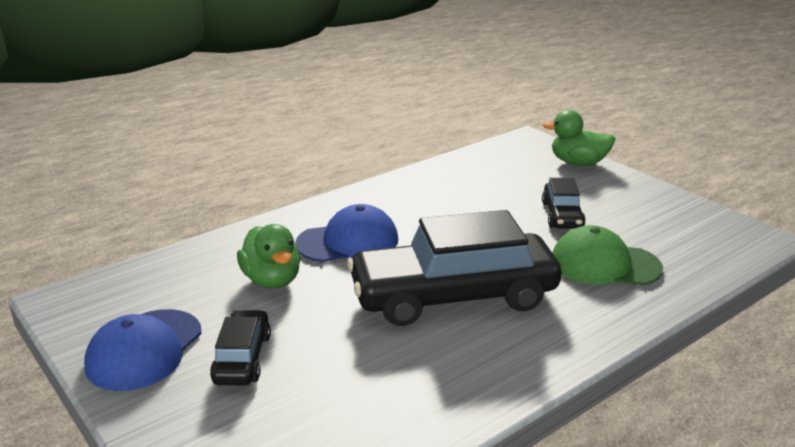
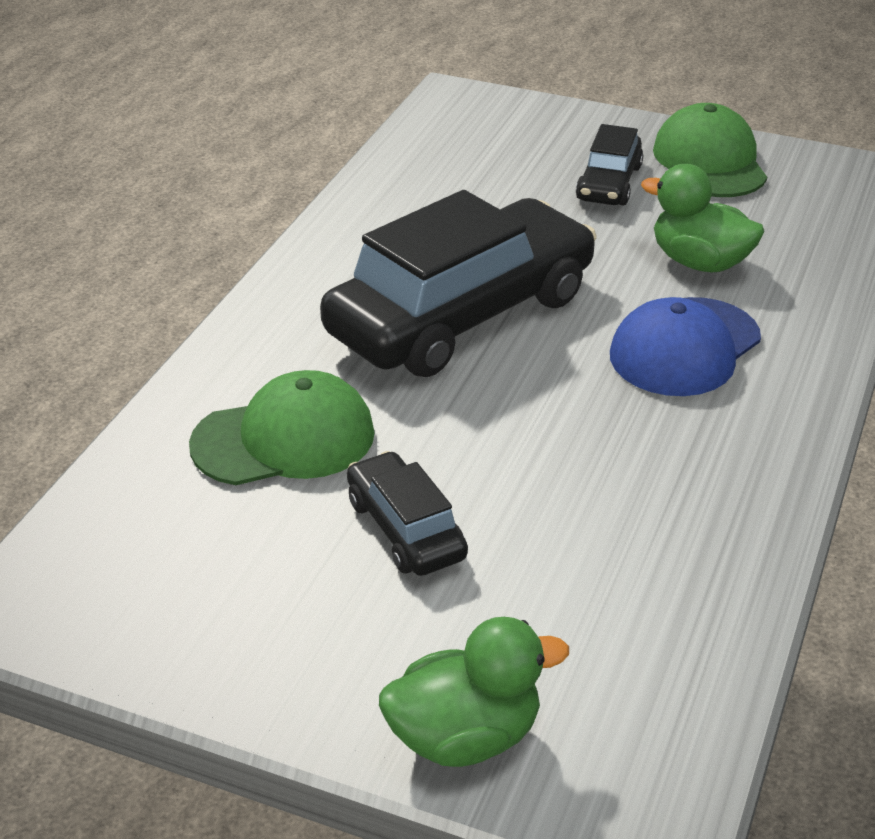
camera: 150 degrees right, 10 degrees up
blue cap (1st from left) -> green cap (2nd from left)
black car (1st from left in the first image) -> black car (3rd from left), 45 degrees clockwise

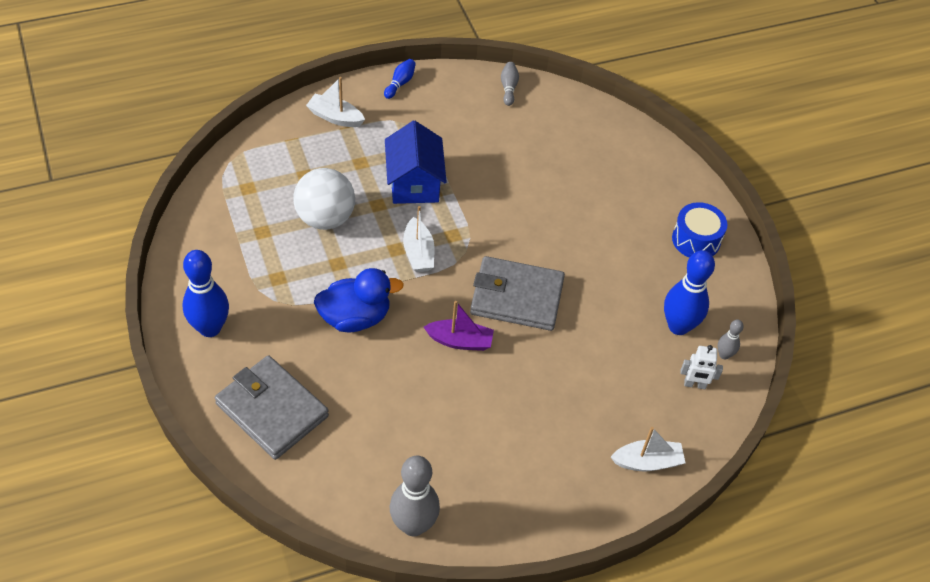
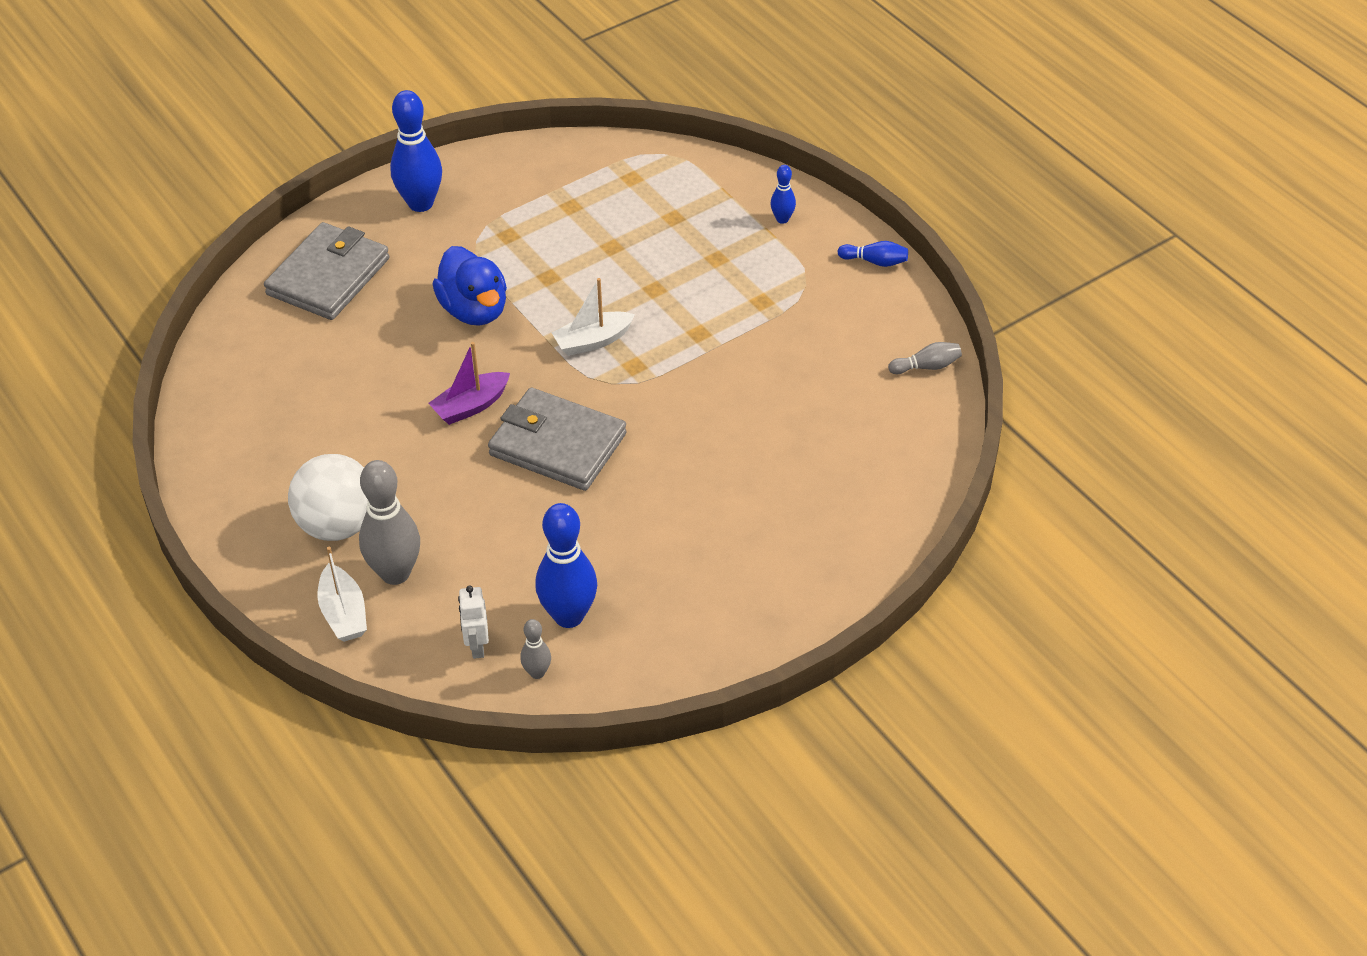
camera: 80 degrees right, 5 degrees down
white boat (1st from left) -> blue bowling pin (3rd from left)
blue house -> none
white ball, moved
blue drum -> none
grey wallet (2nd from left), 60 degrees counterclockwise
purple boat, 60 degrees clockwise
grey bowling pin (1st from left), moved

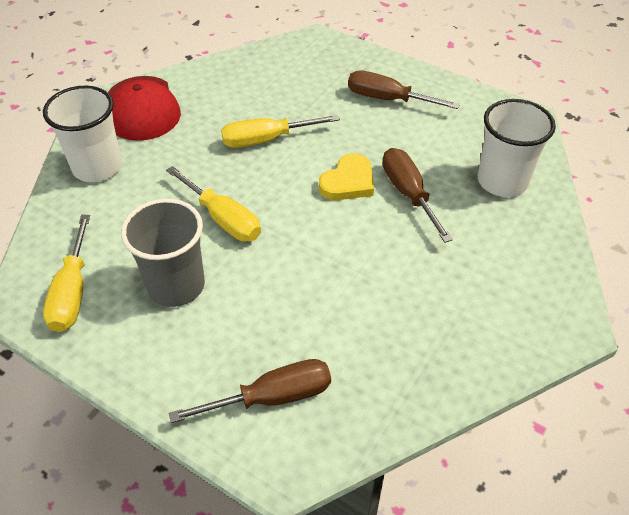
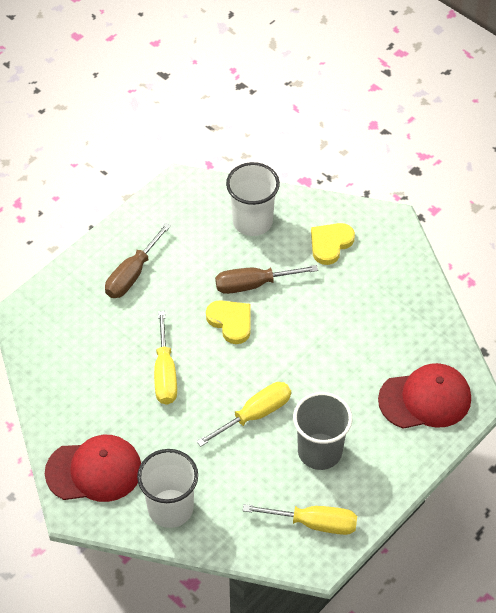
camera: 80 degrees left, 5 degrees up
brown screwdriver (1st from left) -> red cap (2nd from left)
none -> yellow heart (2nd from left)

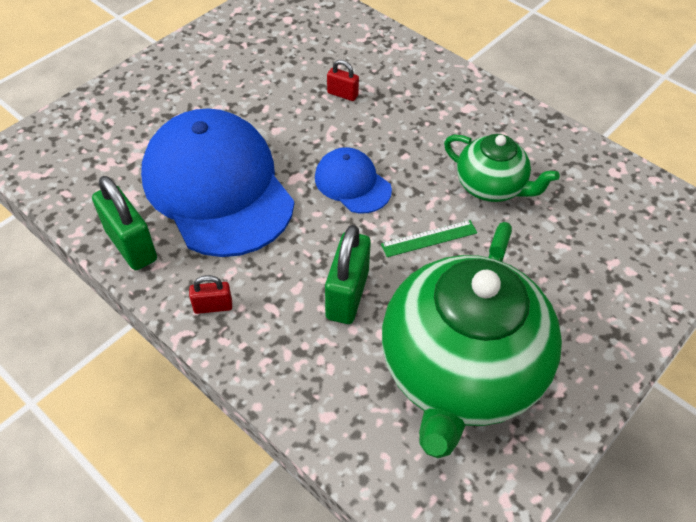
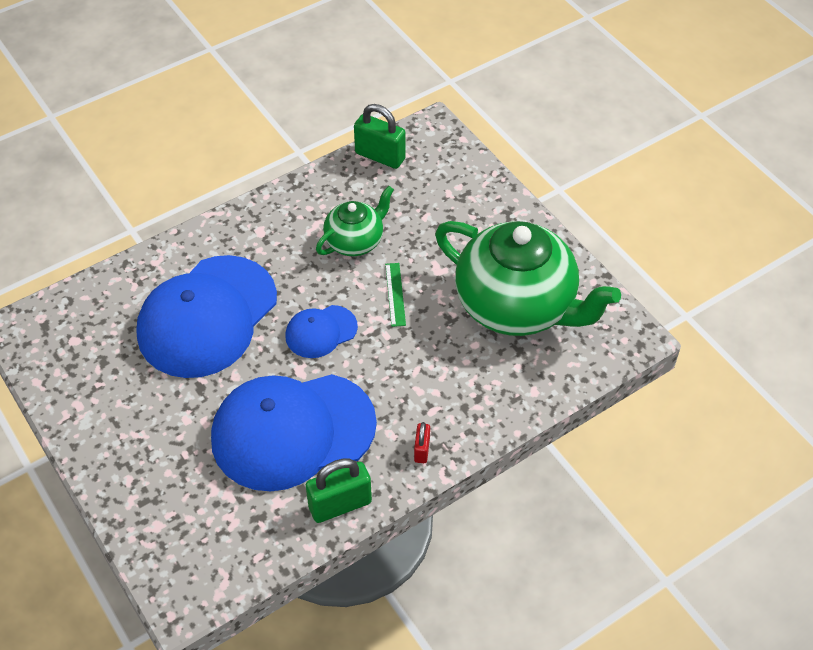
camera: 75 degrees left, 0 degrees up
red padlock (2nd from left) -> blue cap (1st from left)
green padlock (2nd from left), moved

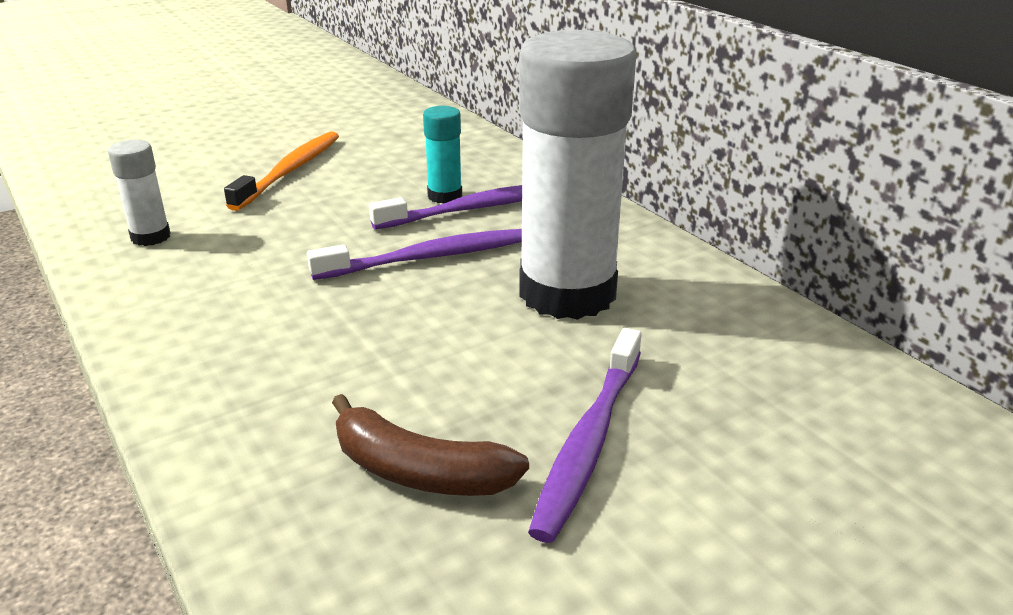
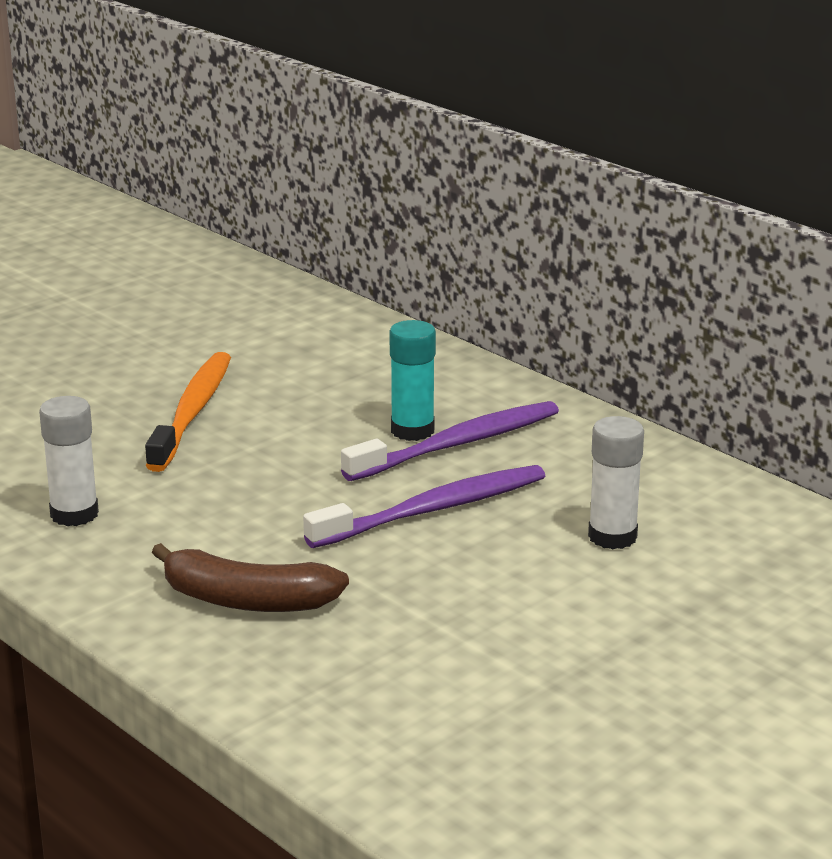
camera: 10 degrees left, 5 degrees down
white glue stick (2nd from left), x0.43
purple toothbrush (3rd from left) -> none
brown banana, moved

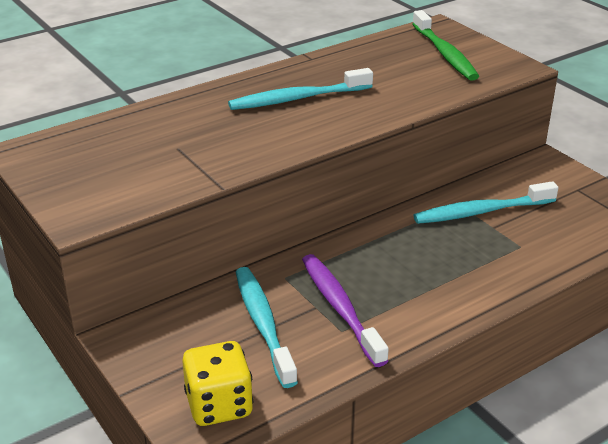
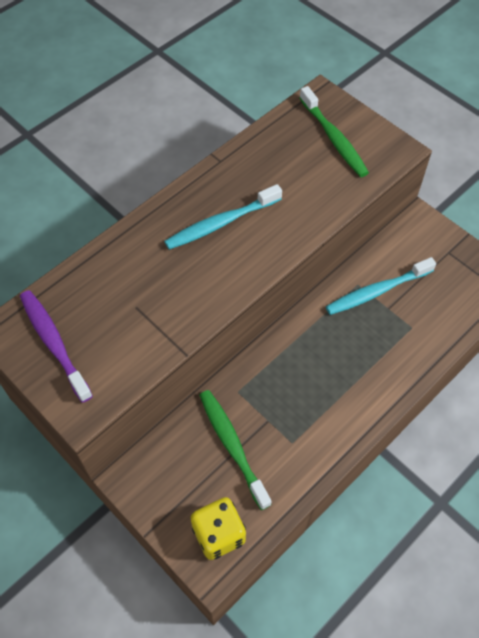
camera: 10 degrees left, 25 degrees up
purple toothbrush, moved
turquoise toothbrush (1st from left) -> green toothbrush (1st from left)

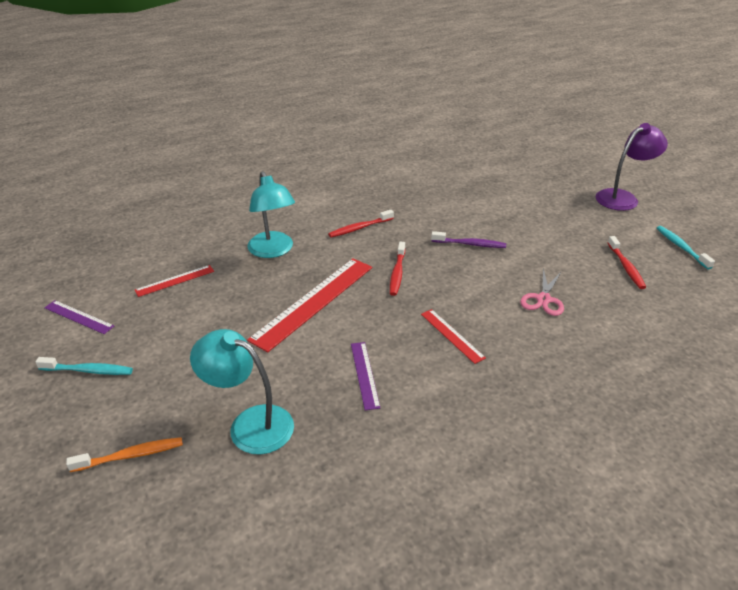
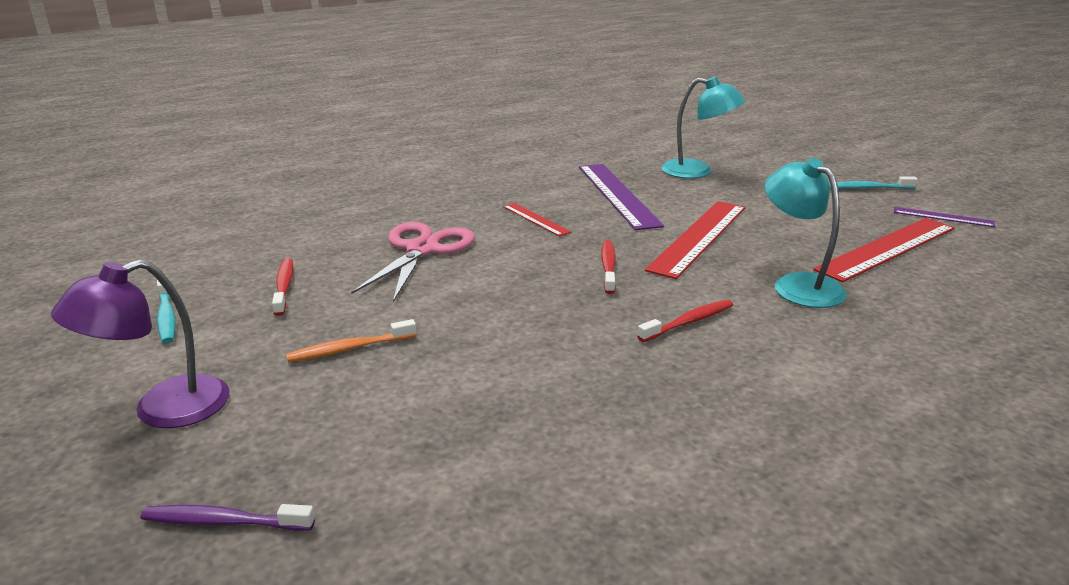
camera: 175 degrees right, 10 degrees down
purple toothbrush, moved
red ruler (1st from left in the first image) -> red ruler (3rd from left), x1.99
pink scissors, x1.71
purple ruler (2nd from left in the first image) -> purple ruler (1st from left), x1.99
orange toothbrush, moved

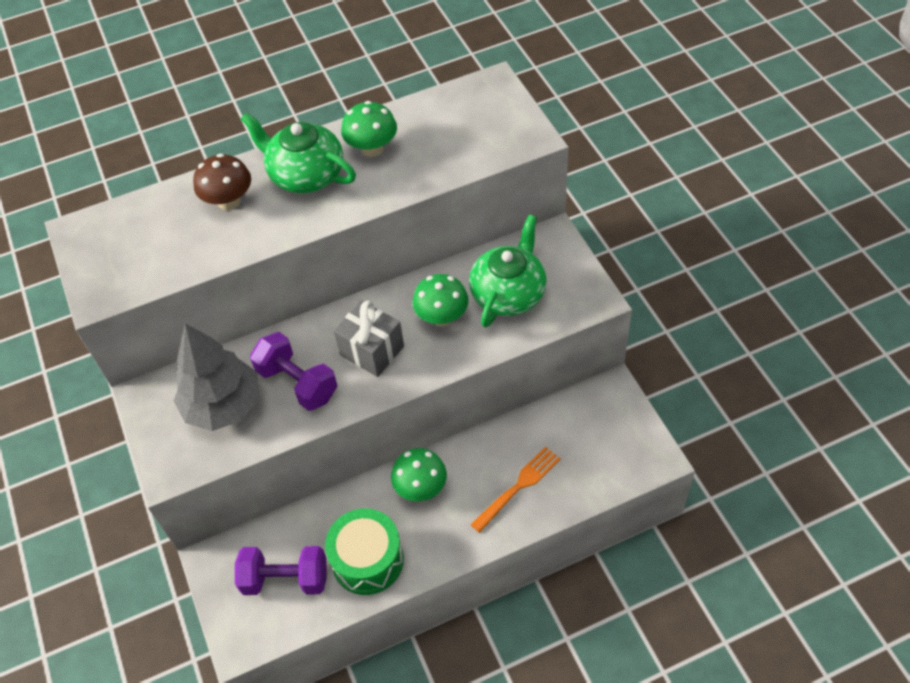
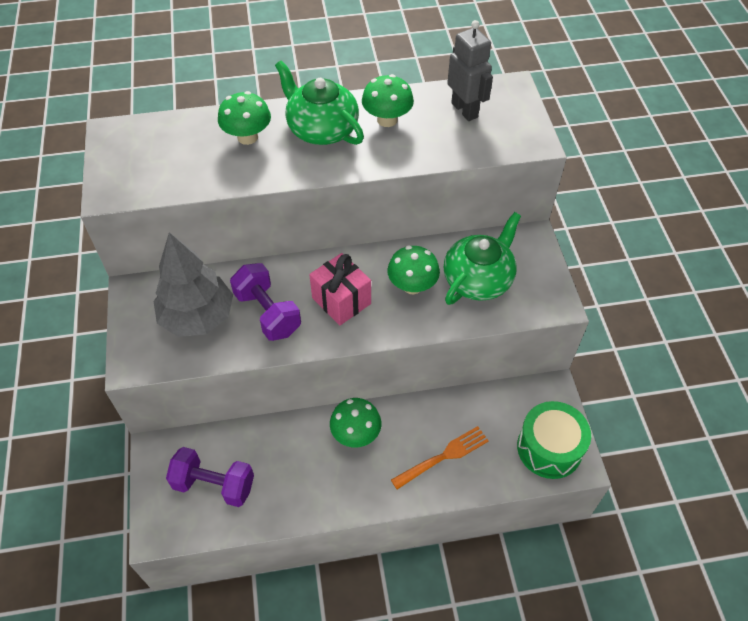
camera: 10 degrees right, 0 degrees up
brown mushroom -> green mushroom (1st from left)
grey gift -> pink gift
green drum, moved
none -> grey robot

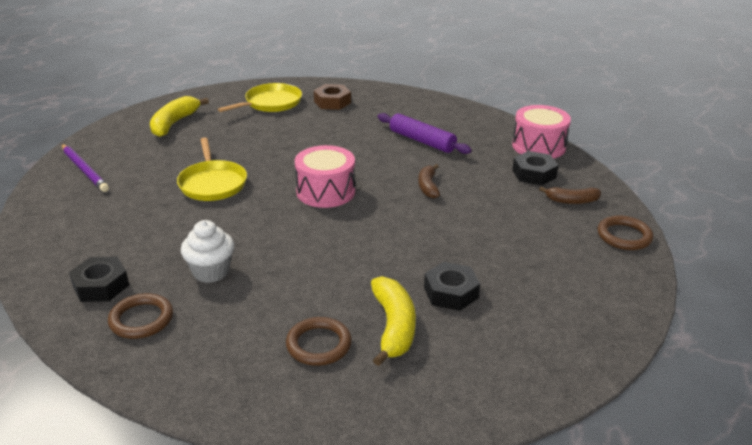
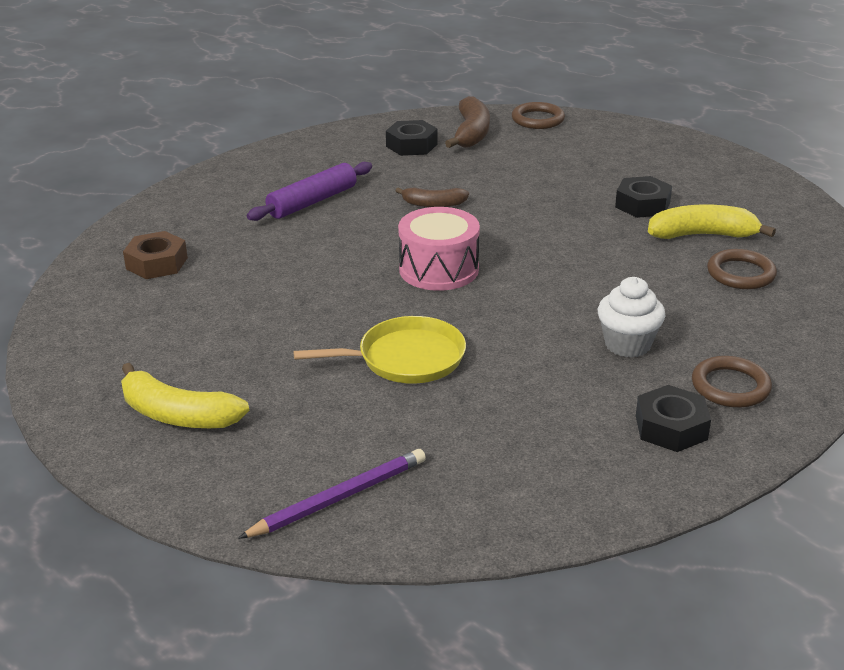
camera: 85 degrees left, 0 degrees up
yellow pan (2nd from left) -> none
pink drum (2nd from left) -> none
brown banana (2nd from left), x1.59

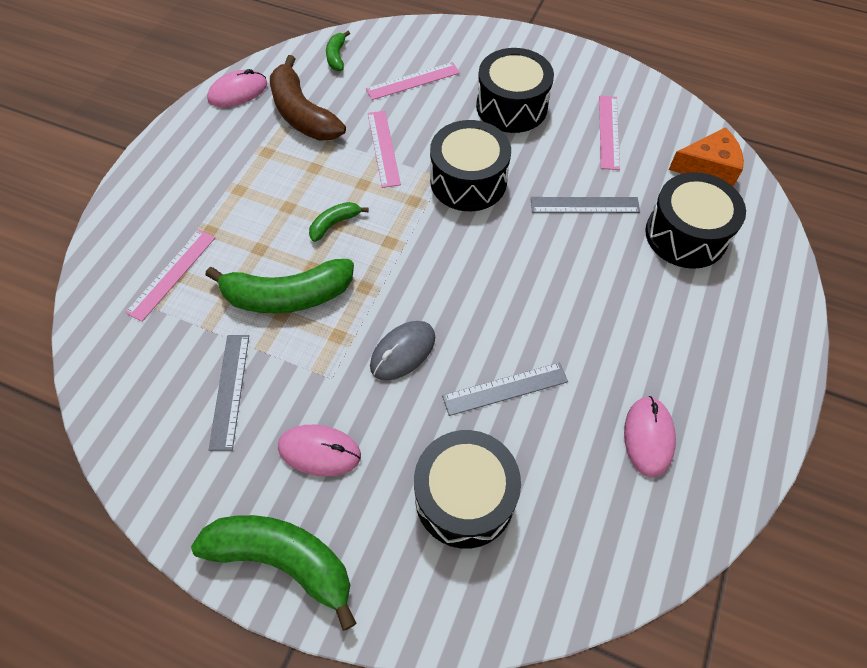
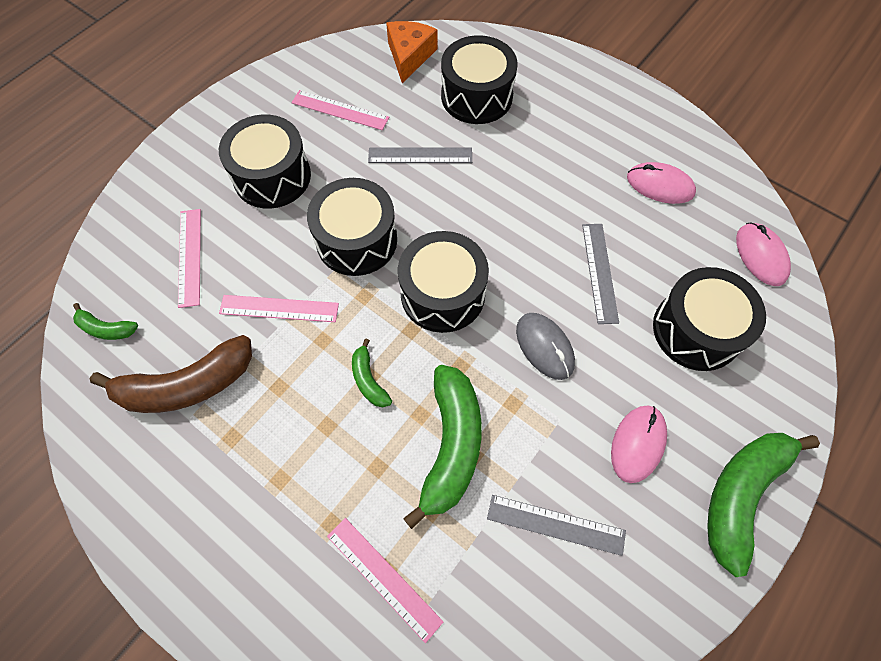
camera: 75 degrees left, 5 degrees up
pink mouse (1st from left in the first image) -> pink mouse (3rd from left), moved
grey ruler (3rd from left in the first image) -> grey ruler (1st from left), 75 degrees clockwise
none -> black drum (3rd from left)

